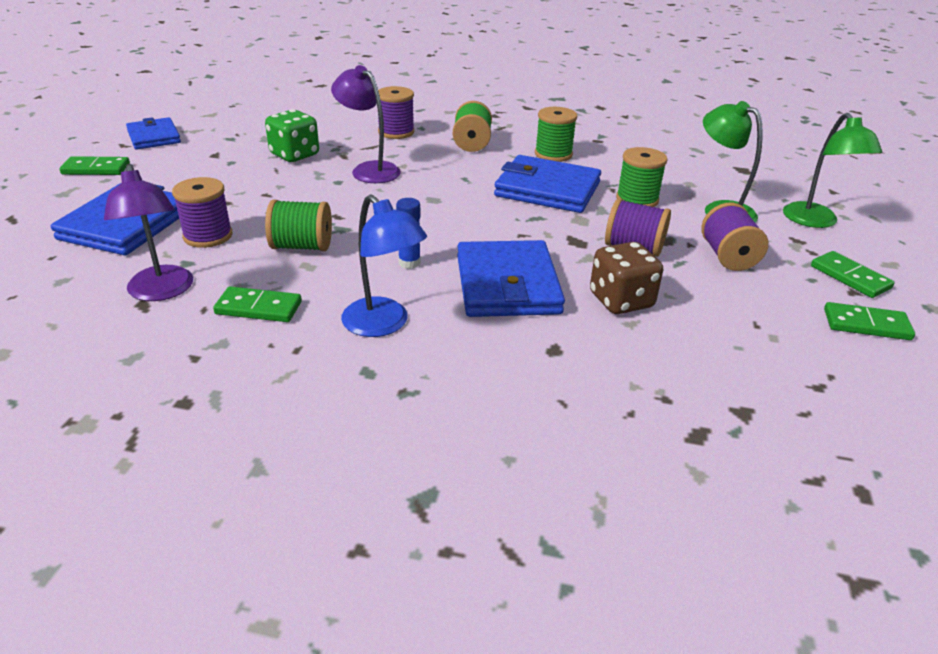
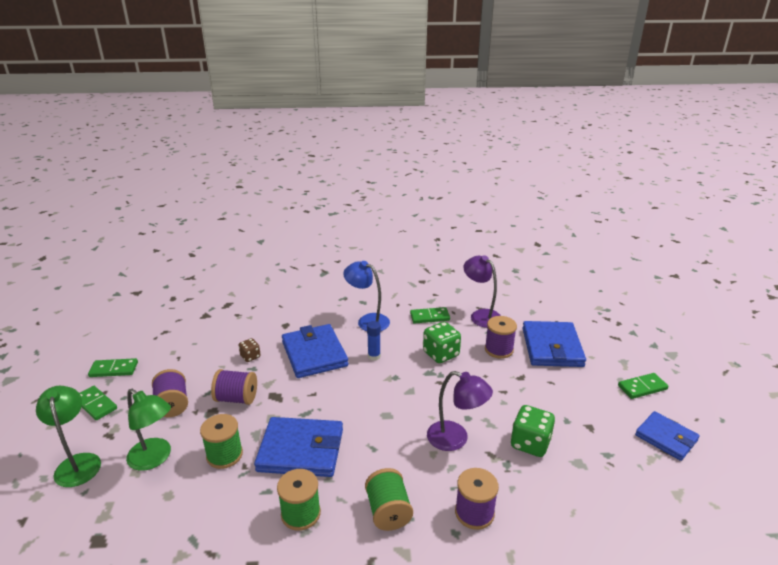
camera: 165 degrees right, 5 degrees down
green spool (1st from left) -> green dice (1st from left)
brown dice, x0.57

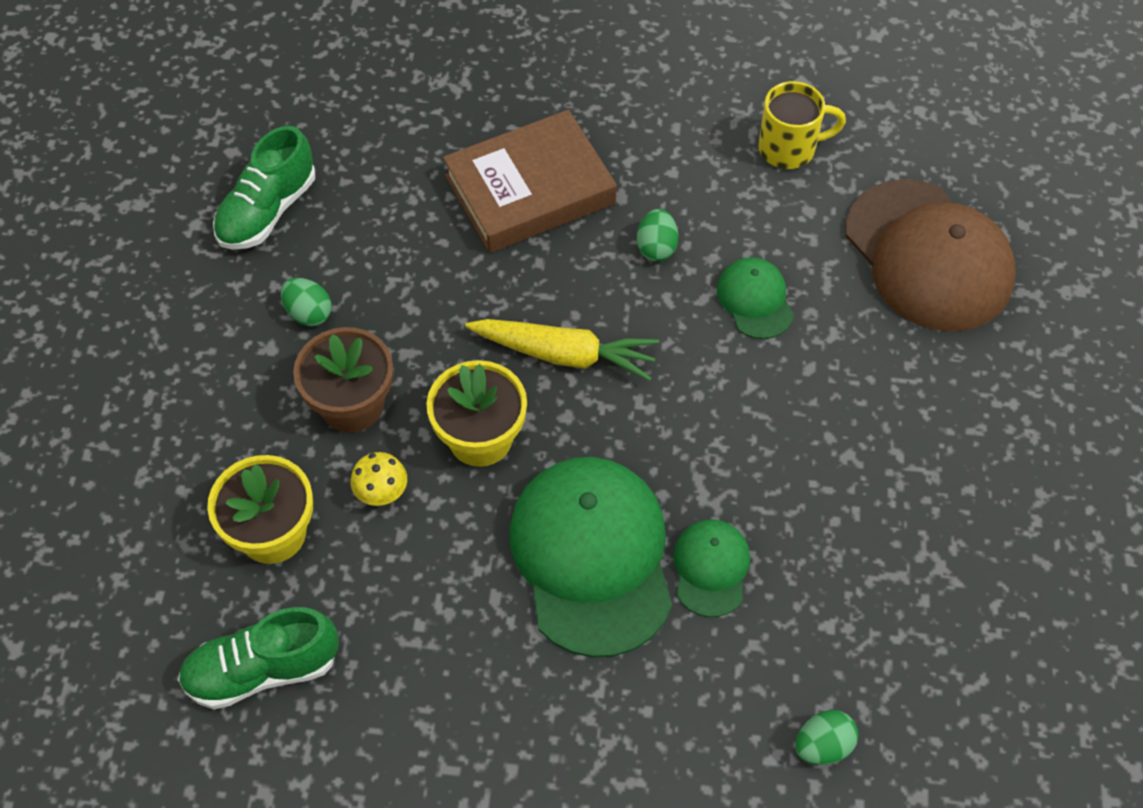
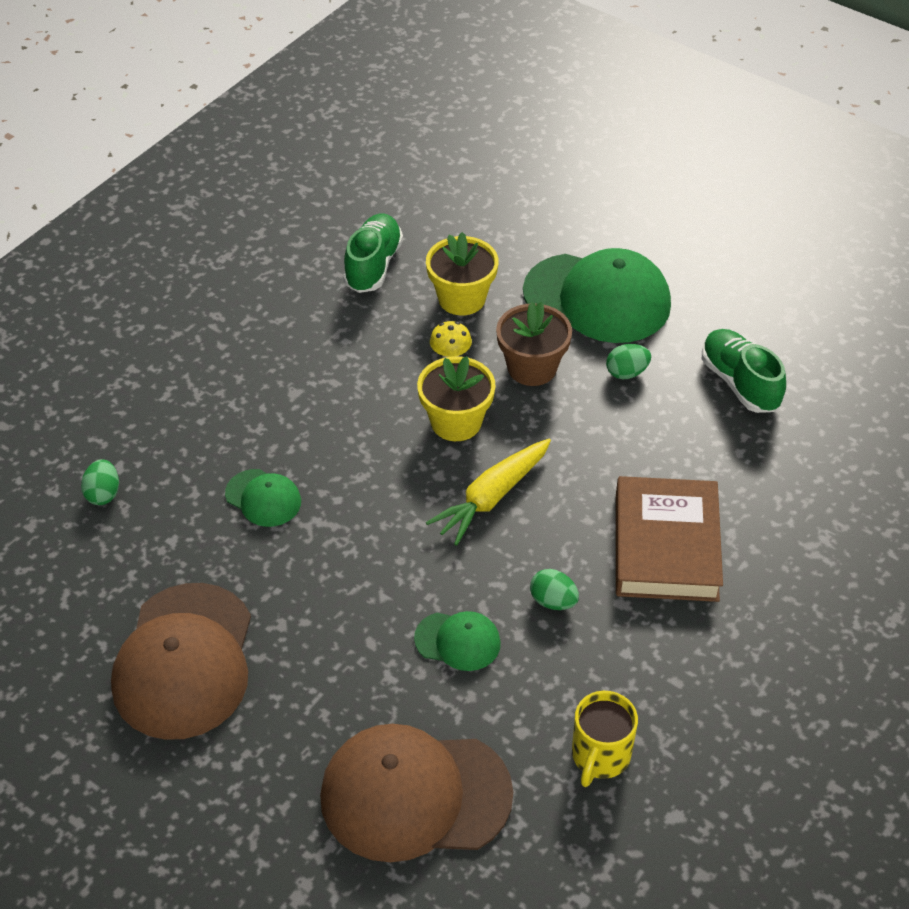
camera: 120 degrees right, 10 degrees down
green cap (1st from left in the first image) -> green cap (3rd from left), moved
none -> brown cap (1st from left)

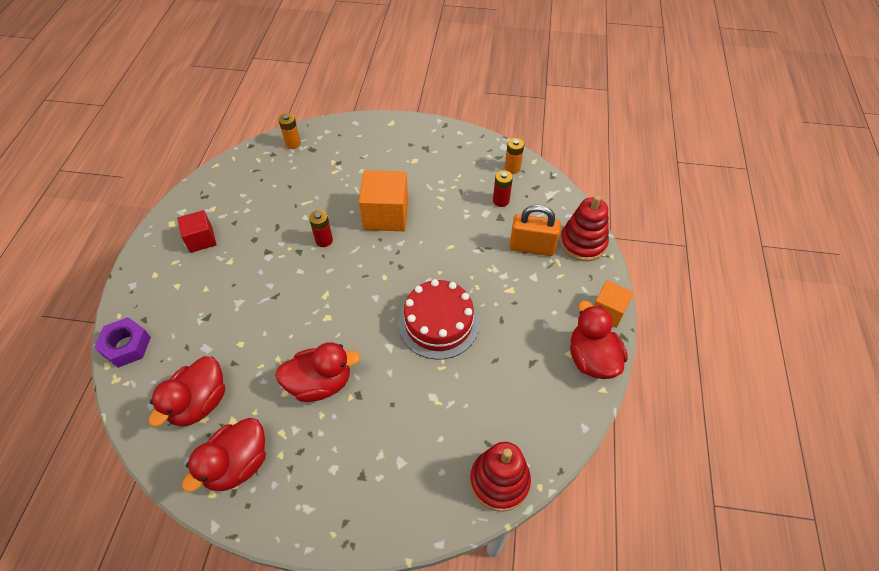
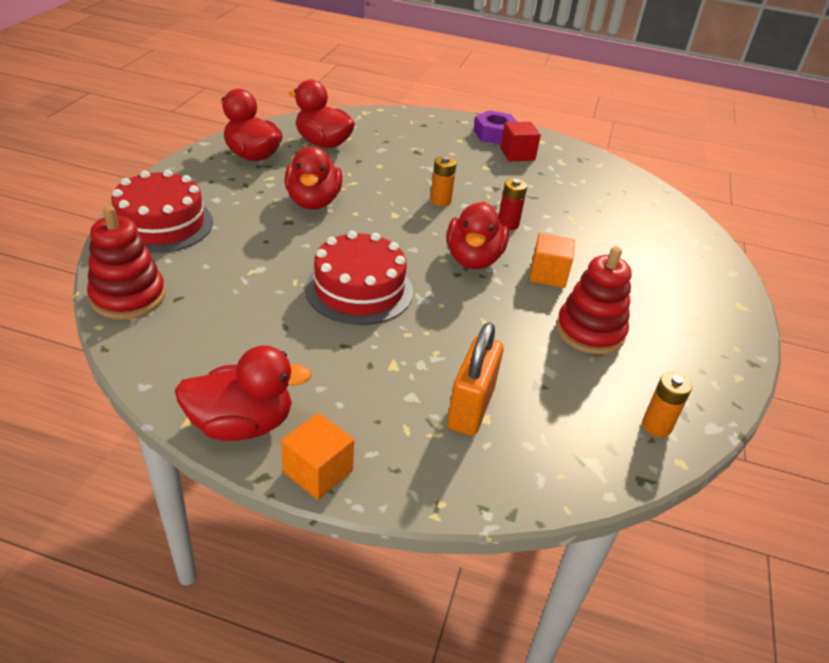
camera: 95 degrees right, 15 degrees down
orange battery (1st from left), moved
orange cube (1st from left in the first image) -> orange cube (2nd from left), x0.61
red battery (2nd from left) -> none
red stacking toy (2nd from left), moved
purple nut, moved
none -> red cake (1st from left)
none -> red duck (5th from left)

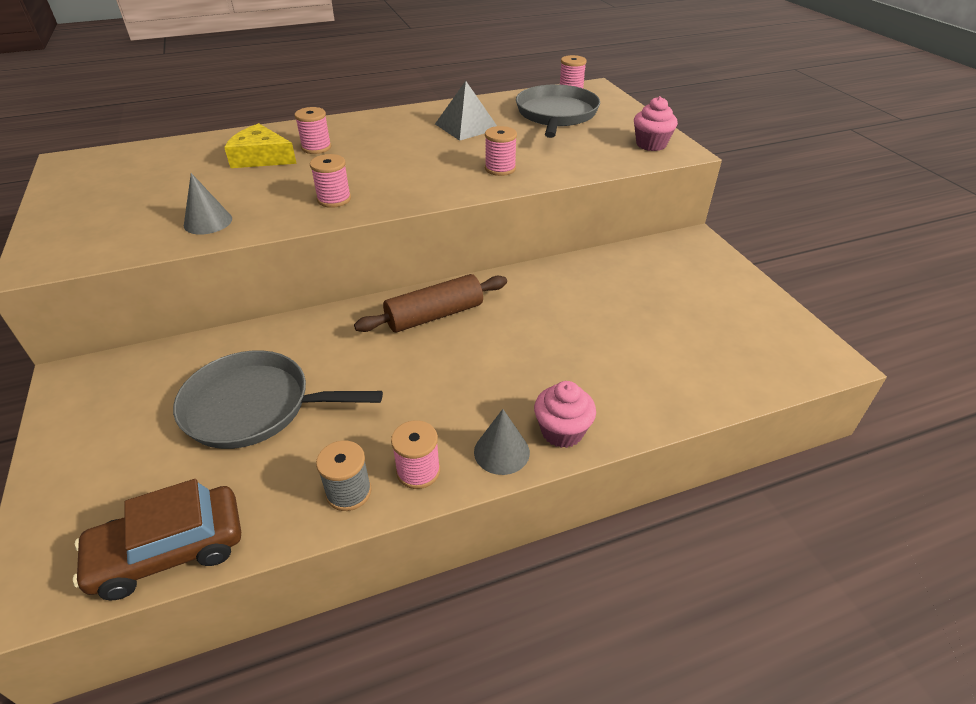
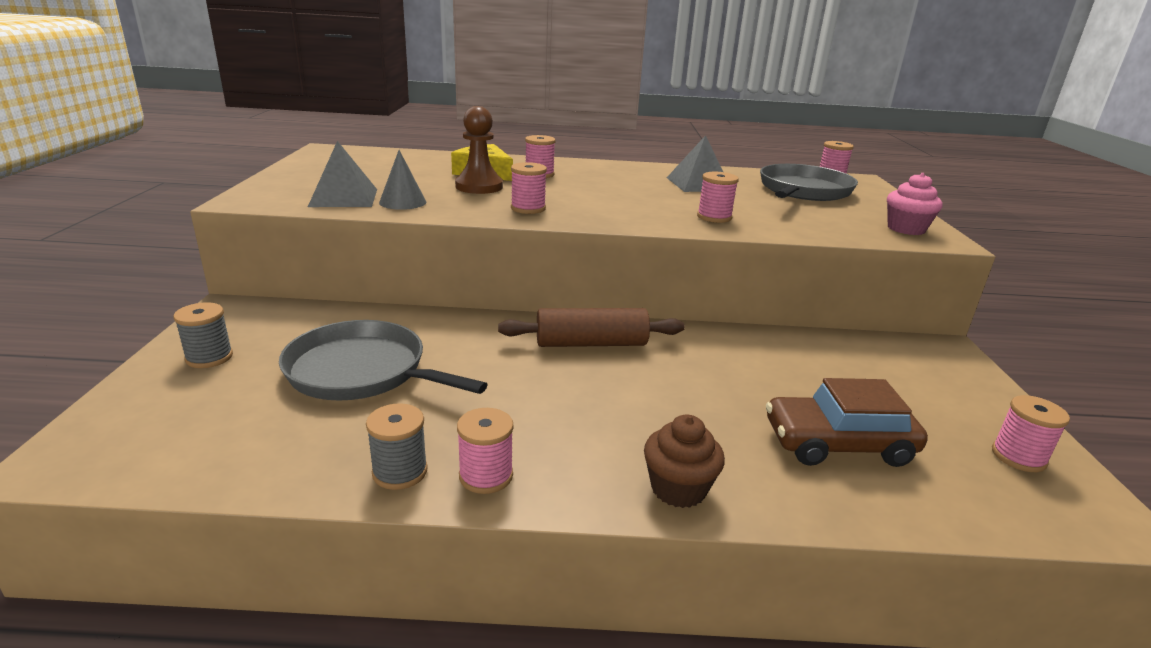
camera: 20 degrees right, 15 degrees down
pink cupcake (1st from left) -> brown cupcake
grey cone (2nd from left) -> none
brown car, moved
none -> brown pawn
none -> grey pyramid (1st from left)
none -> grey spool (1st from left)
none -> pink spool (6th from left)

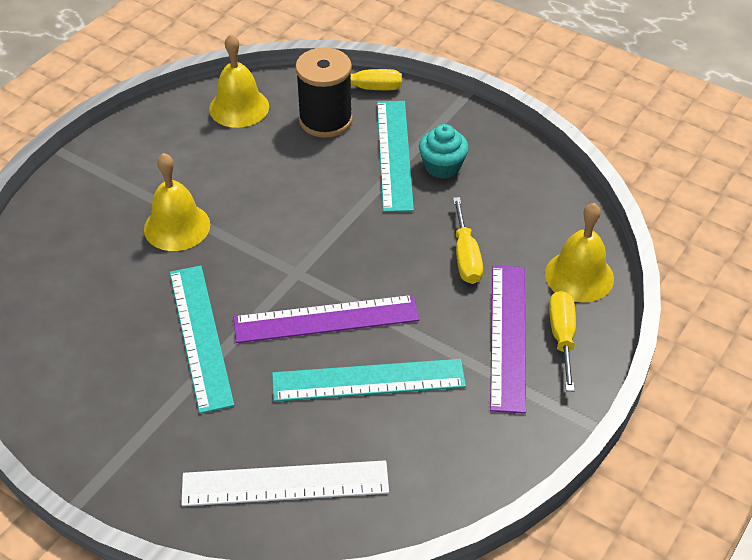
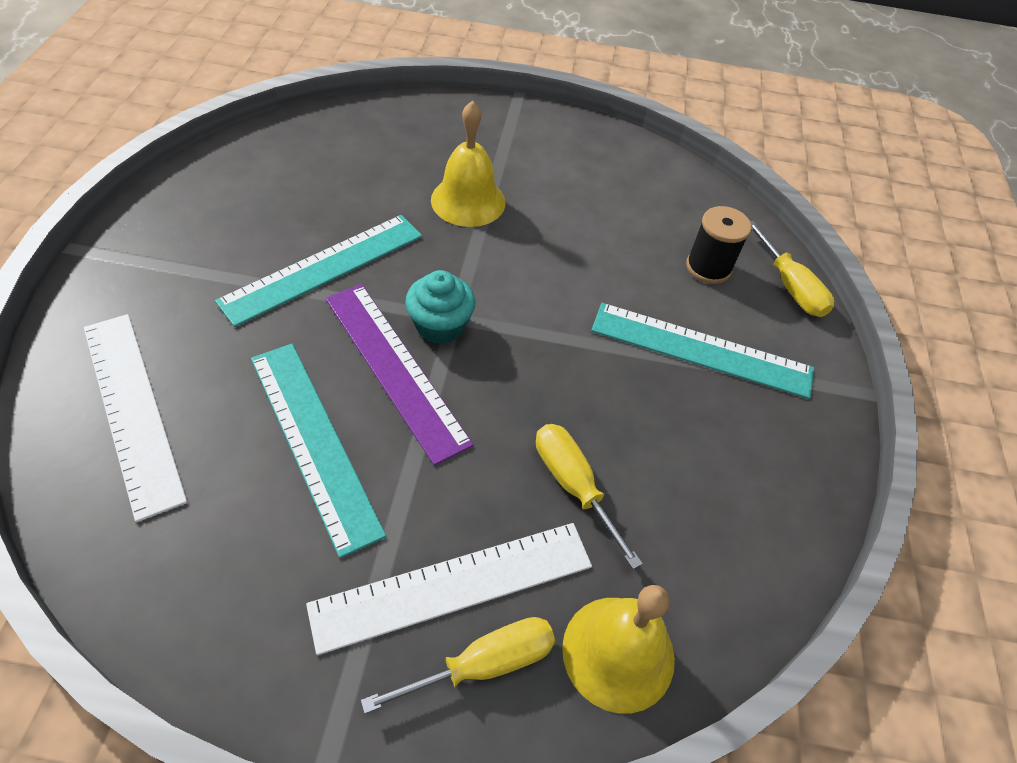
camera: 60 degrees right, 5 degrees up
yellow bell (2nd from left) -> none
black spool, x0.67
turquoise ruler (3rd from left), 45 degrees clockwise
turquoise cupcake, moved
yellow screwdriver (2nd from left), 90 degrees clockwise
purple ruler (2nd from left) -> white ruler (2nd from left)

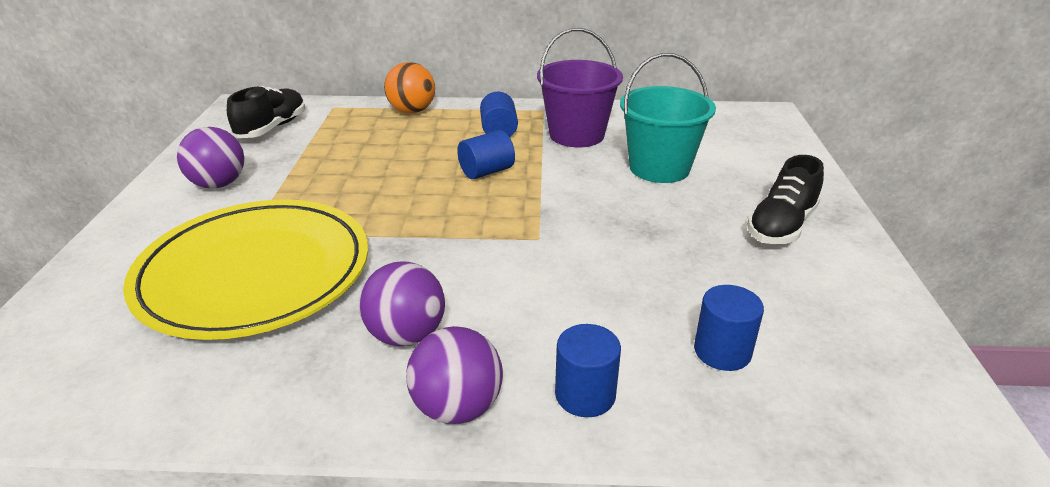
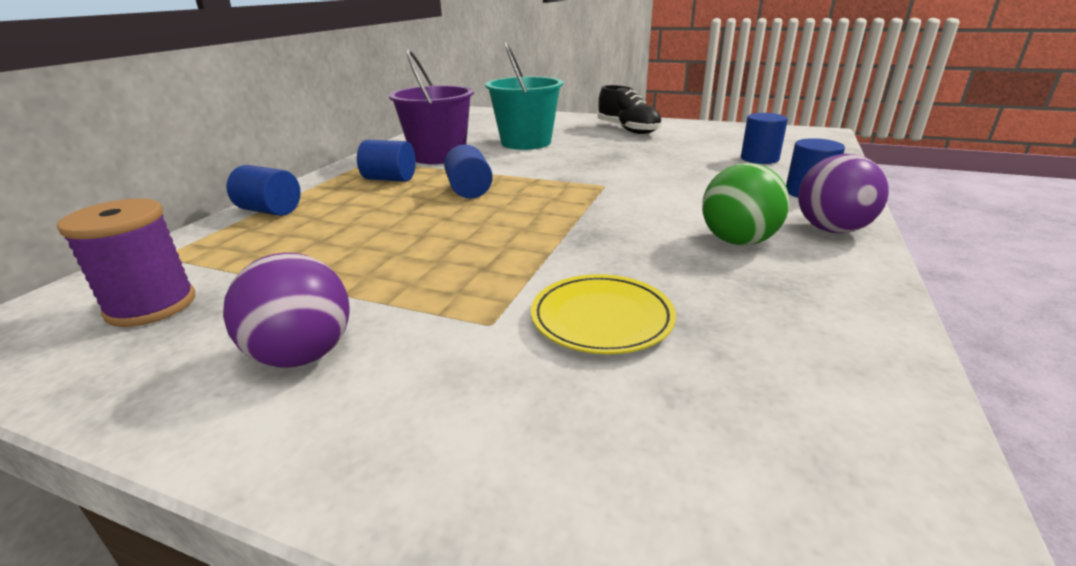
camera: 70 degrees left, 5 degrees down
orange ball -> blue cylinder (1st from left)
black shoe (1st from left) -> purple spool
yellow plate, x0.46
purple ball (2nd from left) -> green ball

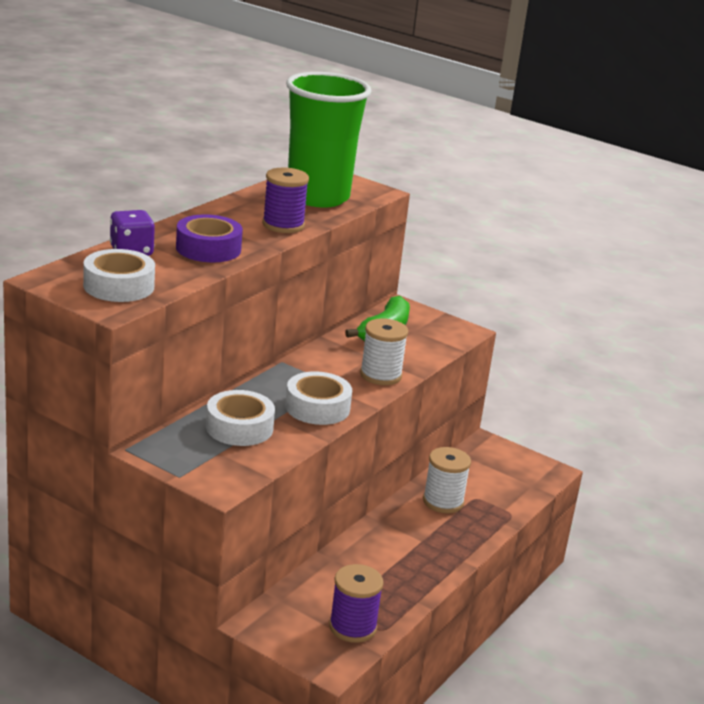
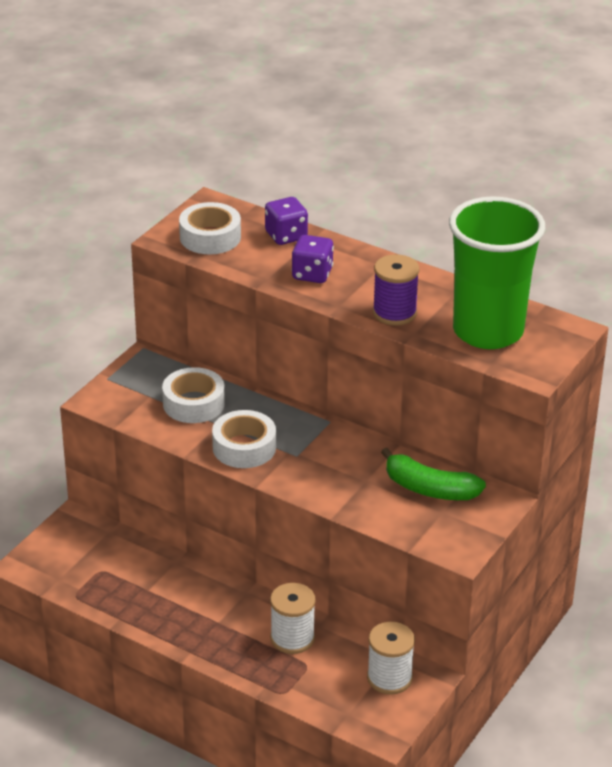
camera: 90 degrees right, 10 degrees up
purple tape -> purple dice (2nd from left)
white spool (1st from left in the first image) -> white spool (2nd from left), moved
purple spool (2nd from left) -> none

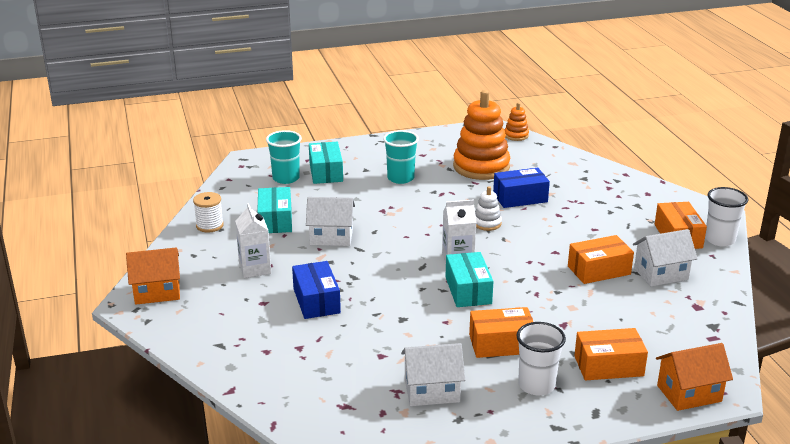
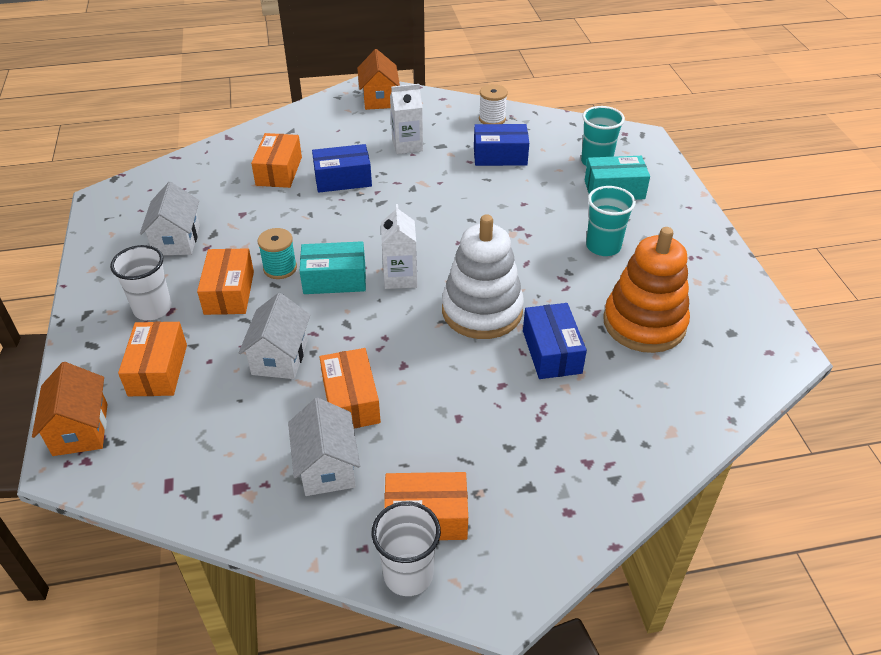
camera: 95 degrees right, 15 degrees up
orange stacking toy (2nd from left) -> none
white stacking toy, x2.17
turquoise box (1st from left) -> blue box (2nd from left)
white house (1st from left in the first image) -> white house (2nd from left), moved
none -> orange box (3rd from left)
none -> turquoise spool

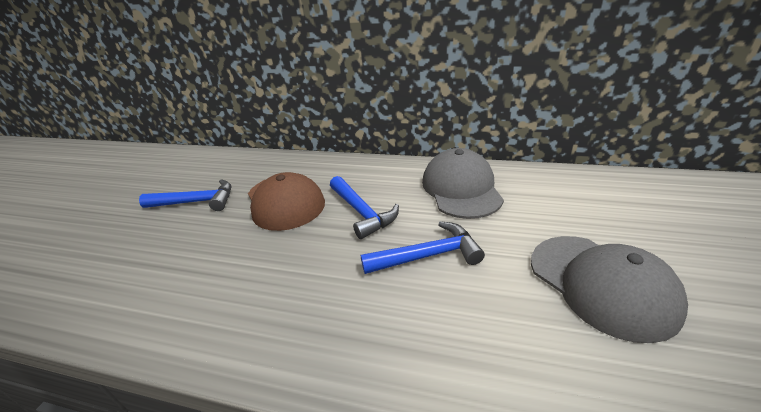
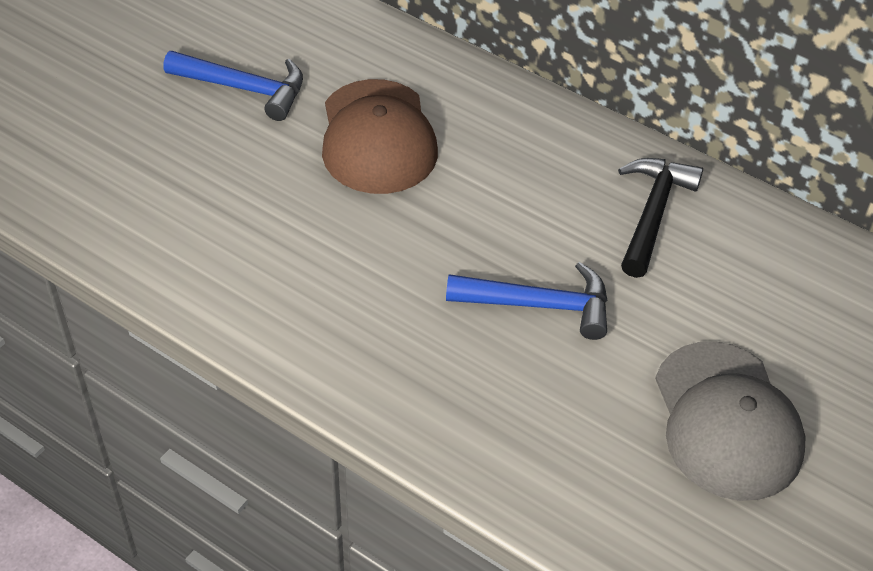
camera: 15 degrees right, 15 degrees up
grey cap (1st from left) -> black hammer
blue hammer (2nd from left) -> none

